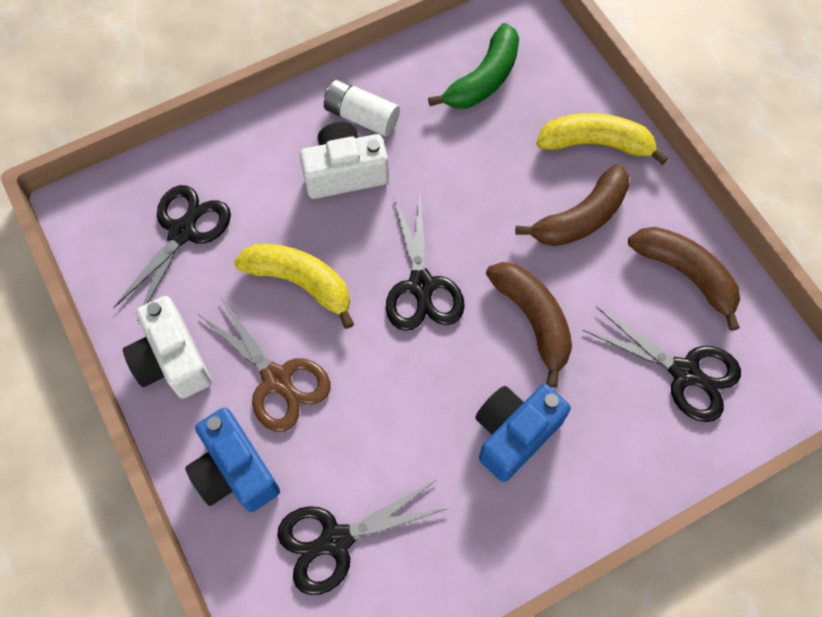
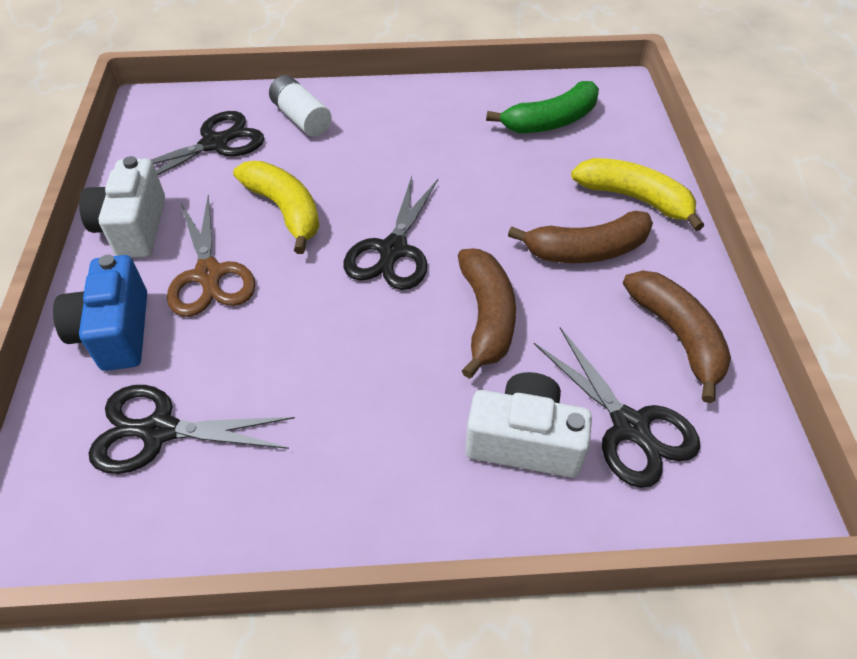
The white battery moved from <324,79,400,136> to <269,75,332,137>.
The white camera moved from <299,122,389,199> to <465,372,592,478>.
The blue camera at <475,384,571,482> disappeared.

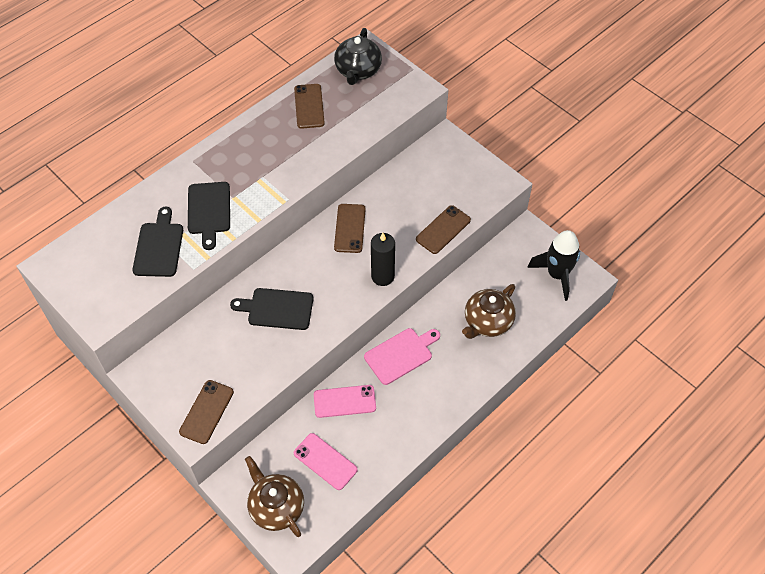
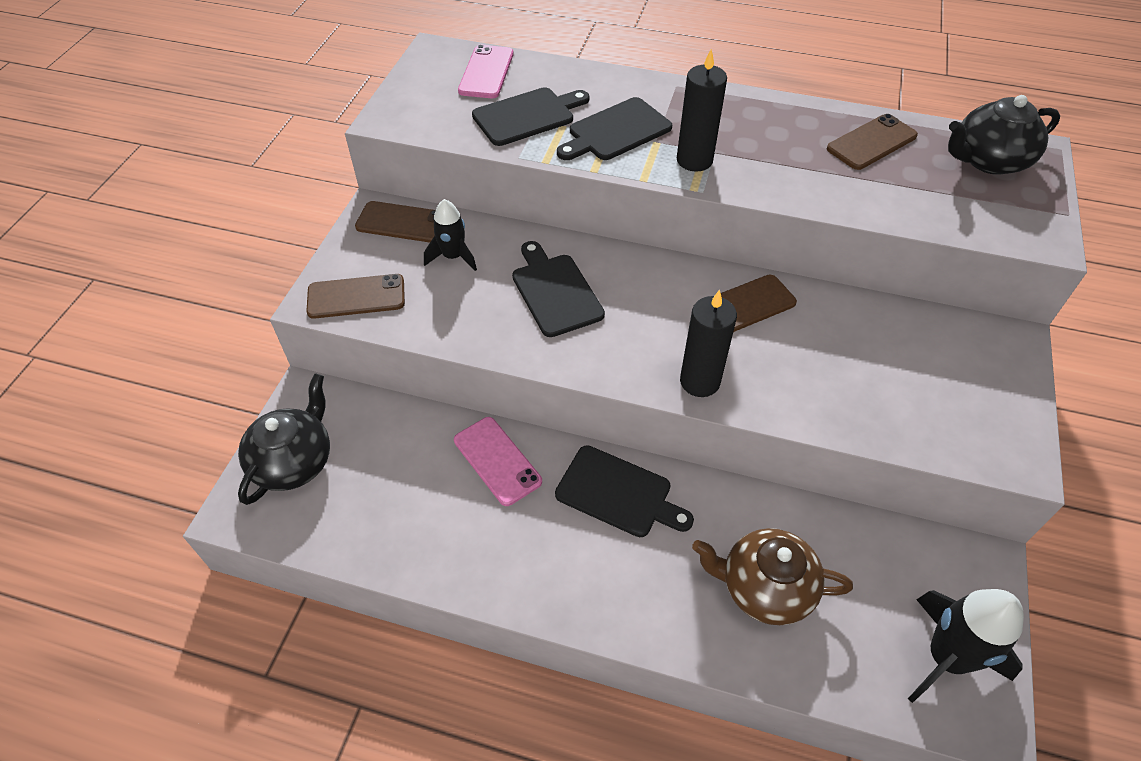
The brown teapot at <245,456,304,537> became the black teapot at <238,373,330,505>.
The brown phone moved from <416,205,471,254> to <355,201,436,243>.
The black rocket at <424,199,477,271> appeared.
The pink phone moved from <294,433,358,490> to <458,44,514,98>.
The pink cutting board at <364,328,440,385> became the black cutting board at <555,445,694,537>.
The black candle at <677,49,727,171> appeared.

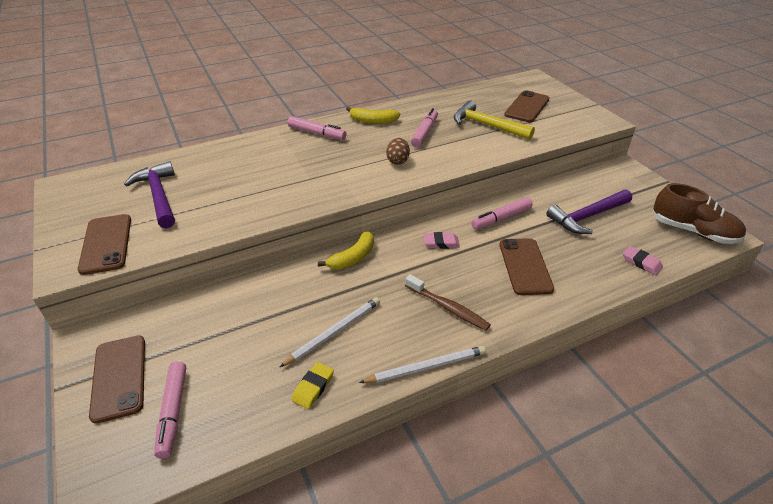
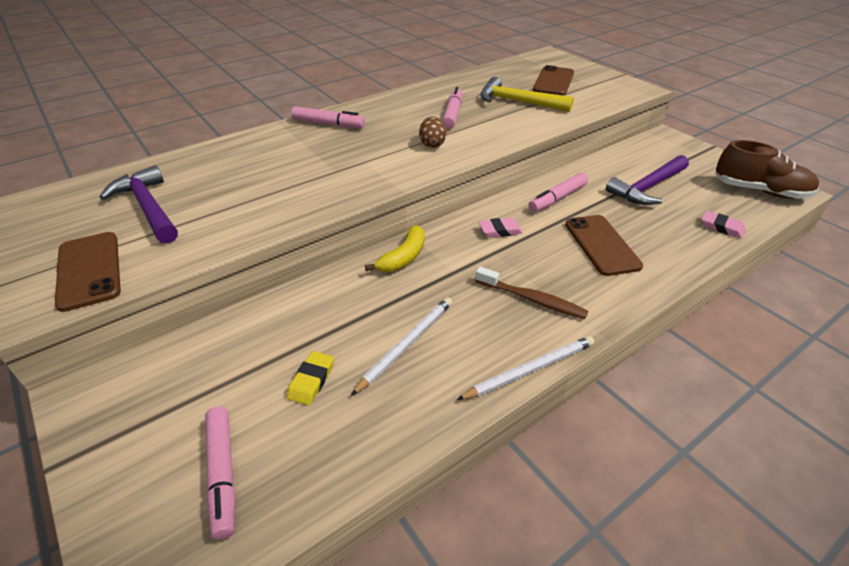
The yellow eraser moved from <291,362,334,409> to <287,351,334,406>.
The brown phone at <89,335,145,424> disappeared.
The yellow banana at <346,107,400,124> disappeared.

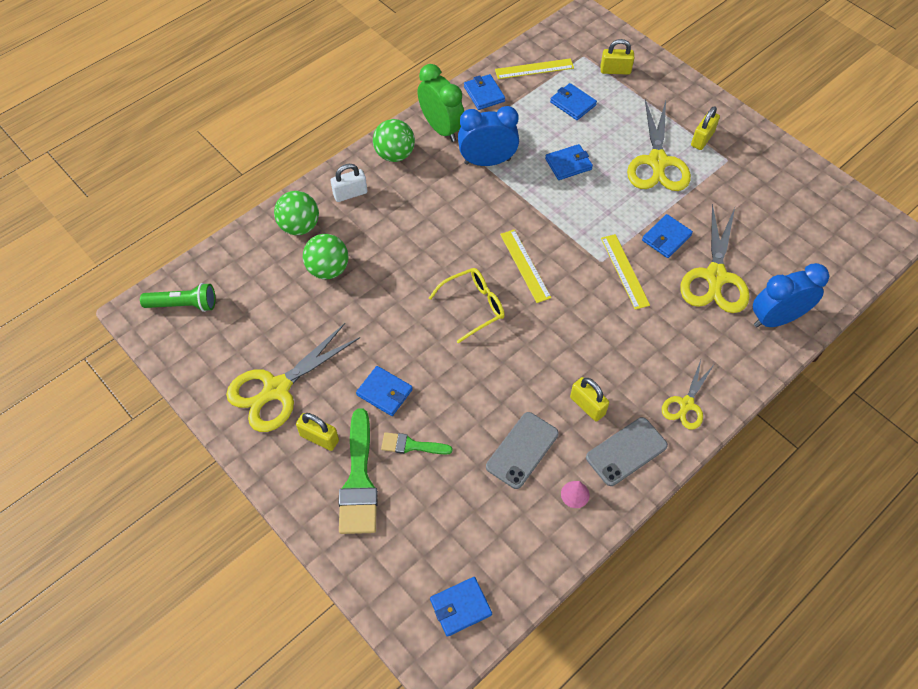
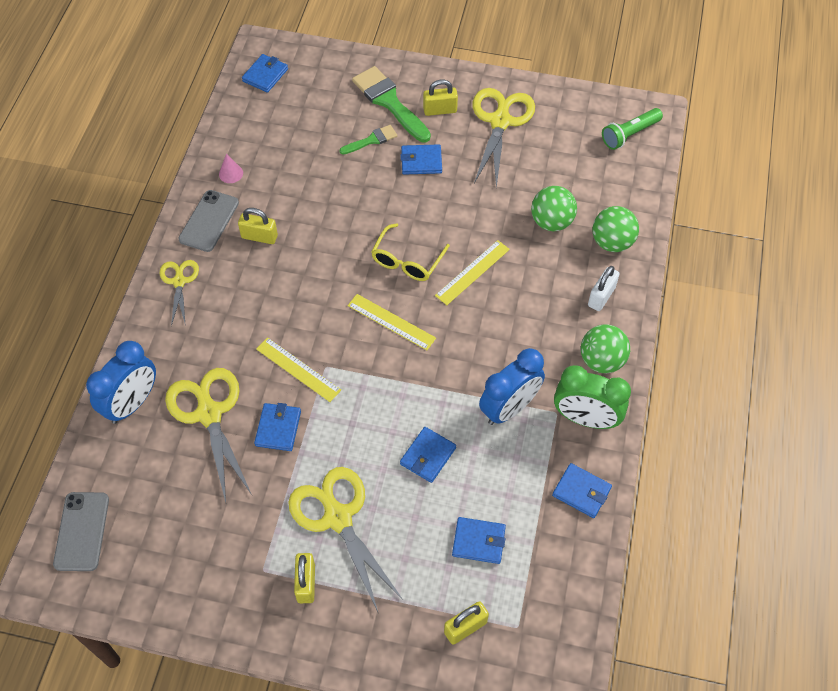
The grey phone moved from <486,412,559,489> to <53,492,109,571>.
The yellow ruler moved from <495,58,574,79> to <435,240,510,305>.

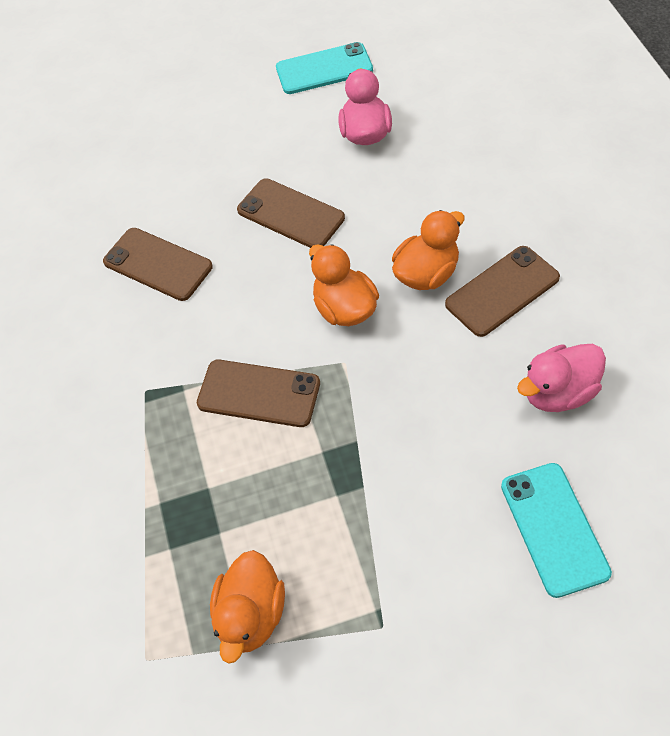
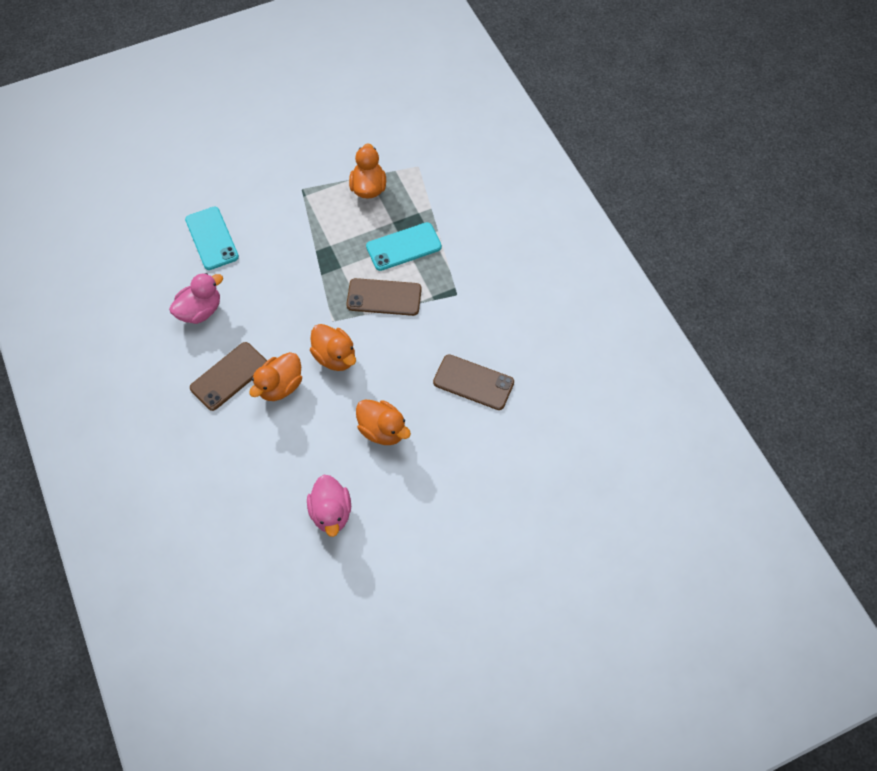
The brown phone at <237,178,345,248> was replaced by the orange duck at <356,400,411,445>.
The turquoise phone moved from <276,42,373,94> to <366,222,442,271>.

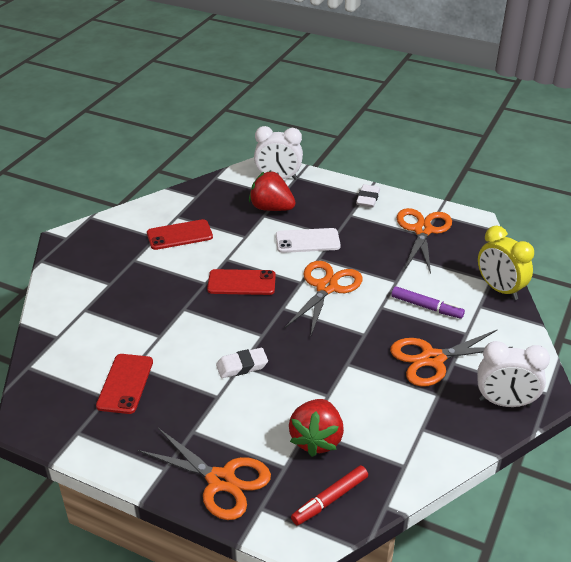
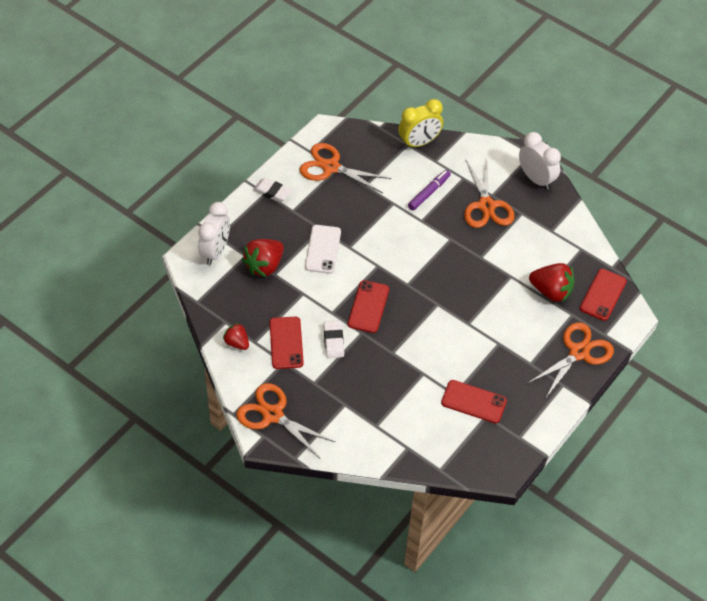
The red strawberry at <223,323,249,350> appeared.
The orange scissors moved from <284,261,363,338> to <236,383,335,458>.
The white eraser moved from <216,348,268,378> to <323,321,344,358>.
The white clock at <477,341,550,407> turned 60 degrees counterclockwise.
The red marker at <291,465,368,525> was replaced by the red phone at <580,269,627,321>.

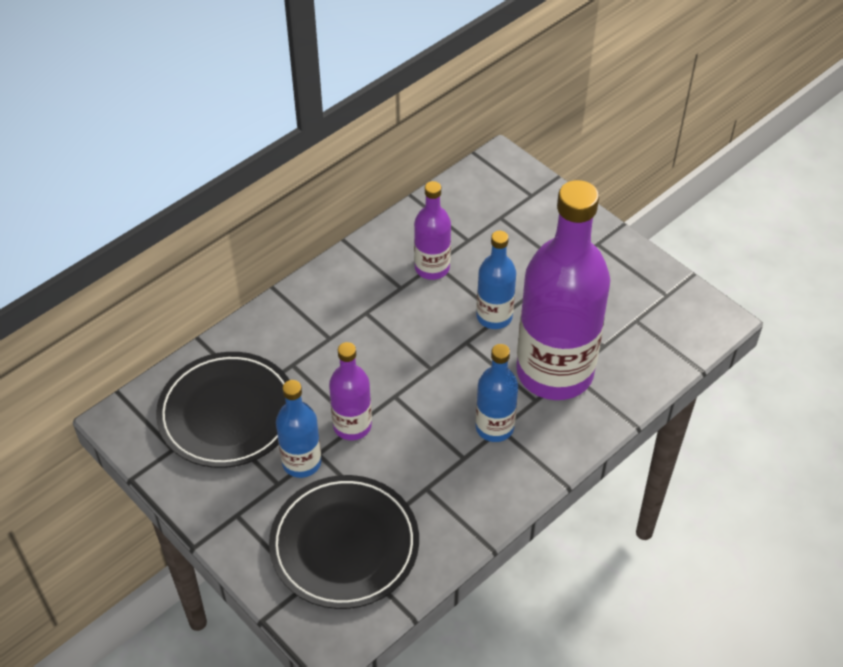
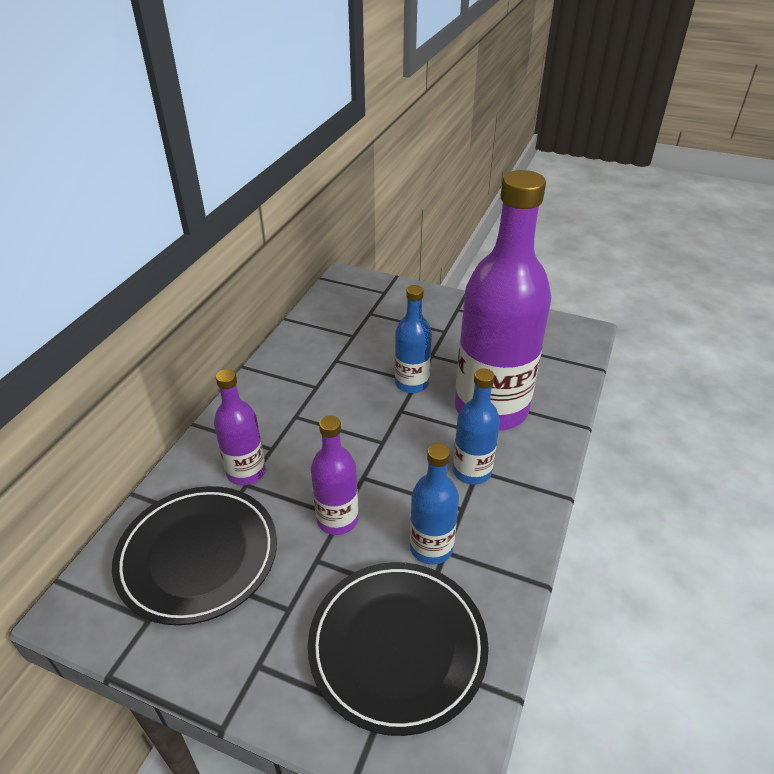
The purple bottle moved from <414,181,451,280> to <214,369,266,485>.
The blue bottle moved from <276,380,321,478> to <410,443,459,565>.

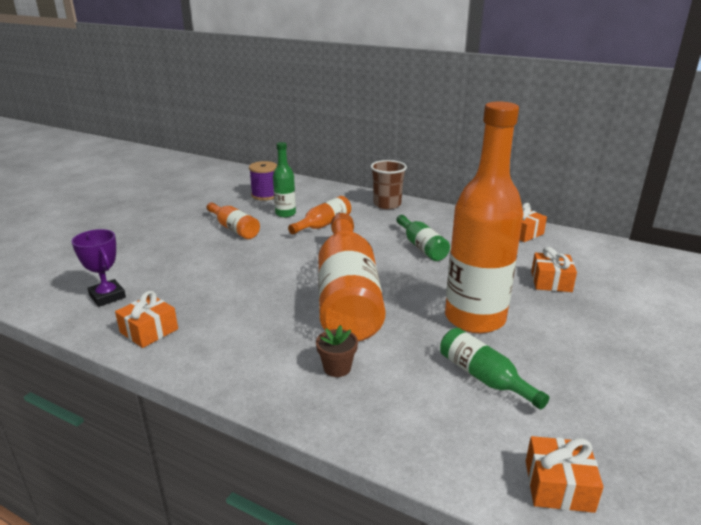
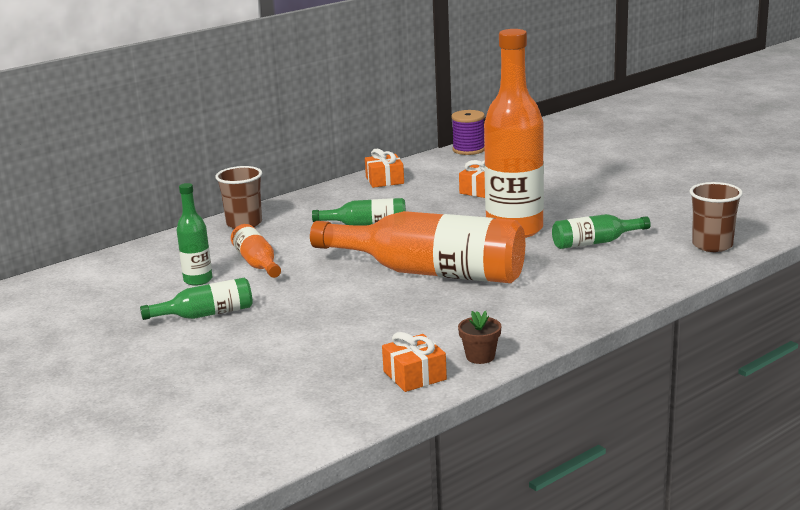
The orange bottle at <207,202,260,239> became the green bottle at <140,278,253,320>.
The purple spool moved from <249,161,277,201> to <451,110,485,155>.
The brown flower pot moved from <316,325,358,377> to <458,311,501,364>.
The orange gift at <526,436,604,513> was replaced by the brown cup at <689,182,743,252>.
The purple trophy at <71,229,126,307> disappeared.

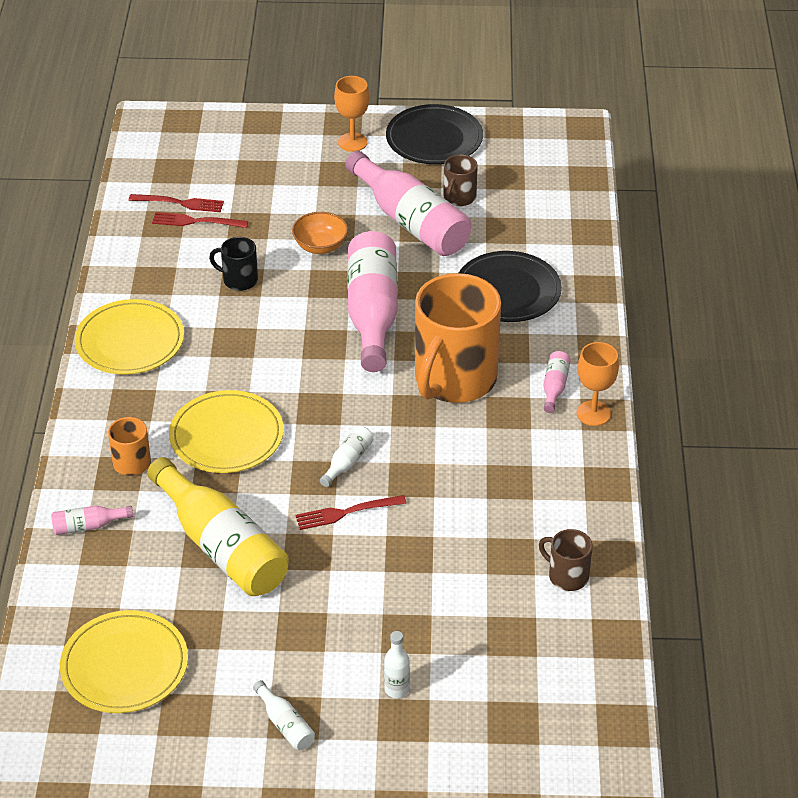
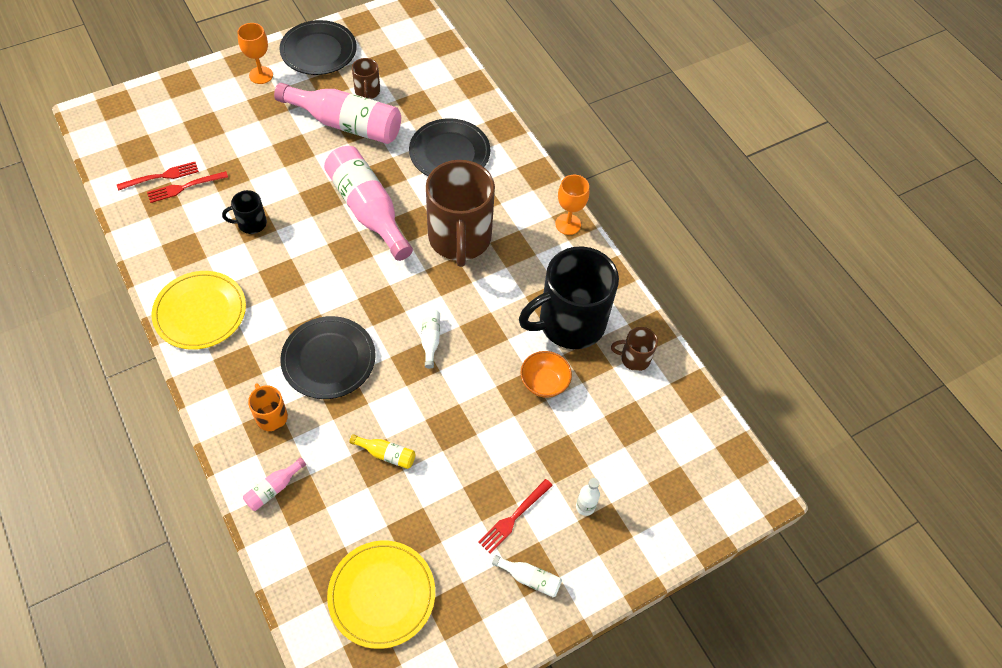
The yellow plate at <169,390,284,473> became the black plate at <280,316,376,399>.
The yellow bottle at <147,457,289,596> changed to 0.42 times the size.
The orange mug at <415,273,501,403> became the brown mug at <426,160,495,267>.
The red fork moved from <295,495,407,530> to <478,479,553,554>.
The black mug at <519,246,619,349> appeared.
The orange bowl moved from <292,212,348,254> to <520,351,572,398>.
The pink bottle at <543,351,571,413> disappeared.

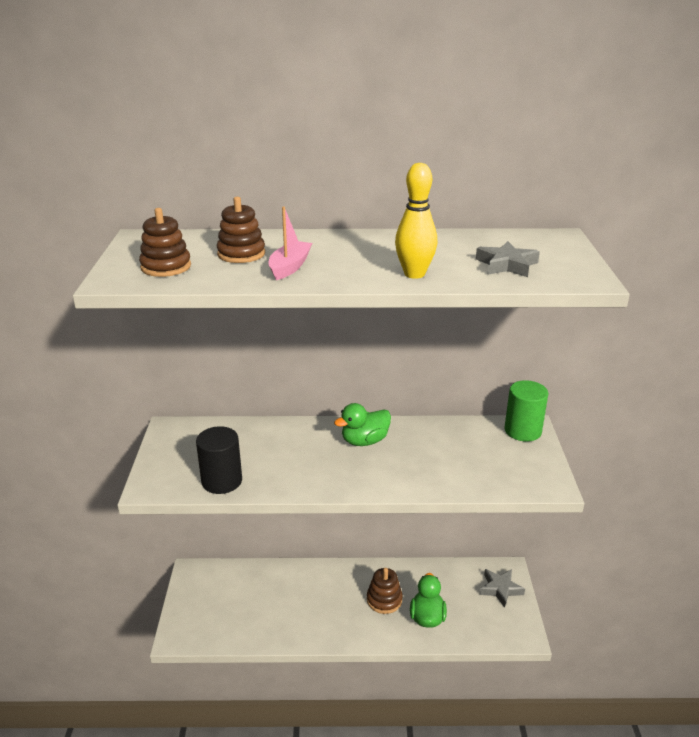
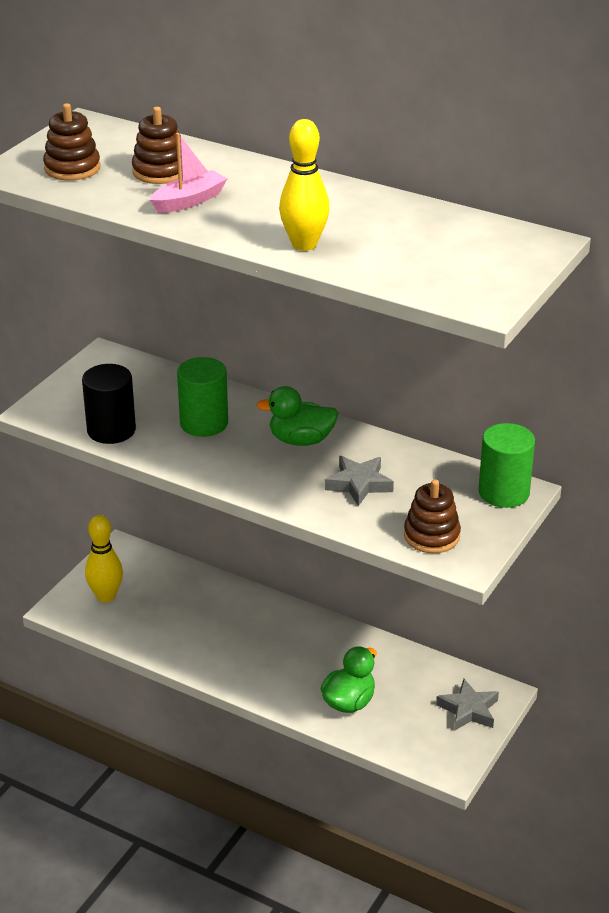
The yellow bowling pin at <85,515,123,603> appeared.
The green cylinder at <177,357,228,437> appeared.
The grey star moved from <476,241,540,277> to <325,456,394,506>.
The brown stacking toy moved from <367,568,402,614> to <404,479,461,553>.

